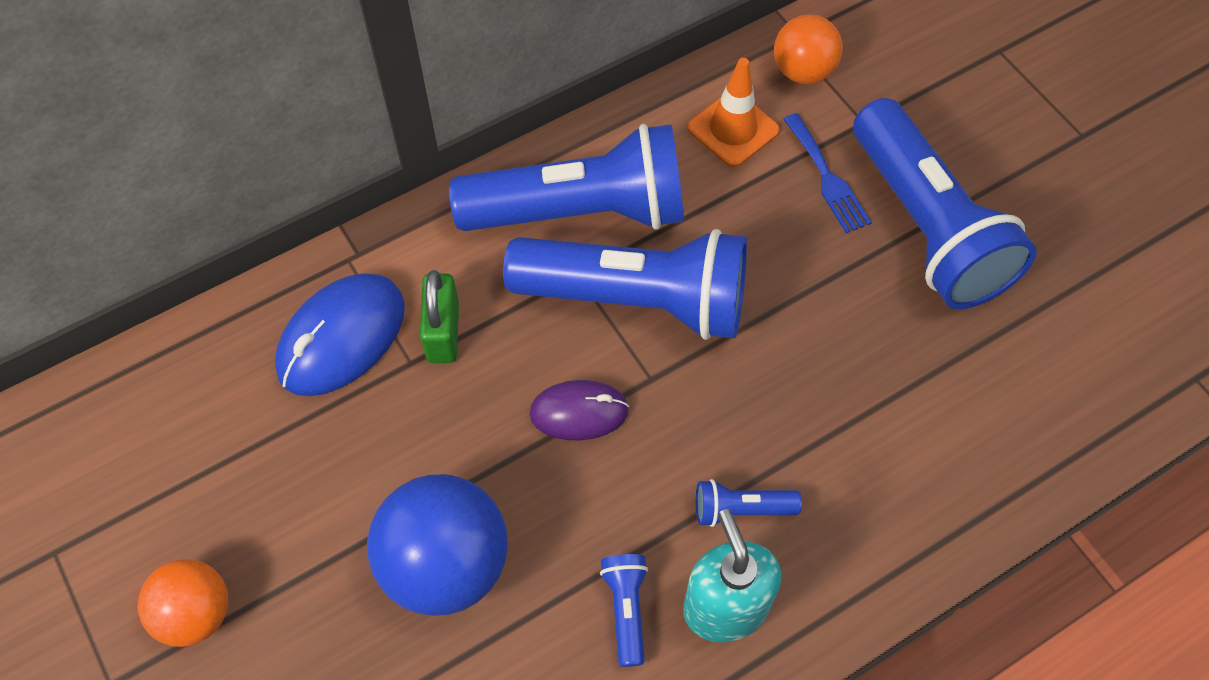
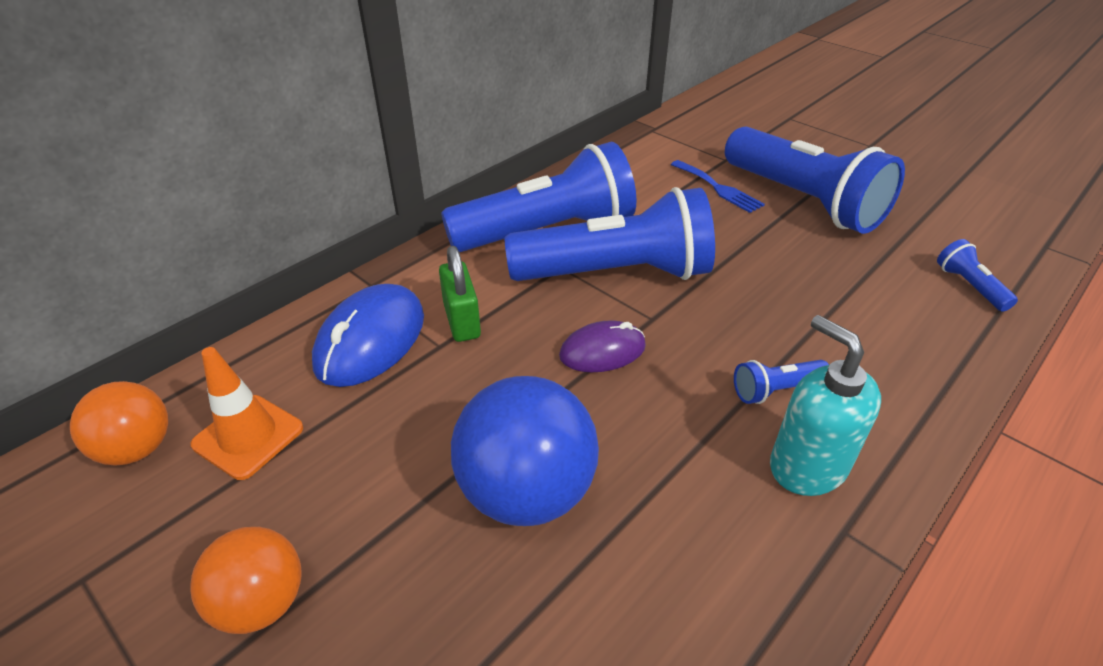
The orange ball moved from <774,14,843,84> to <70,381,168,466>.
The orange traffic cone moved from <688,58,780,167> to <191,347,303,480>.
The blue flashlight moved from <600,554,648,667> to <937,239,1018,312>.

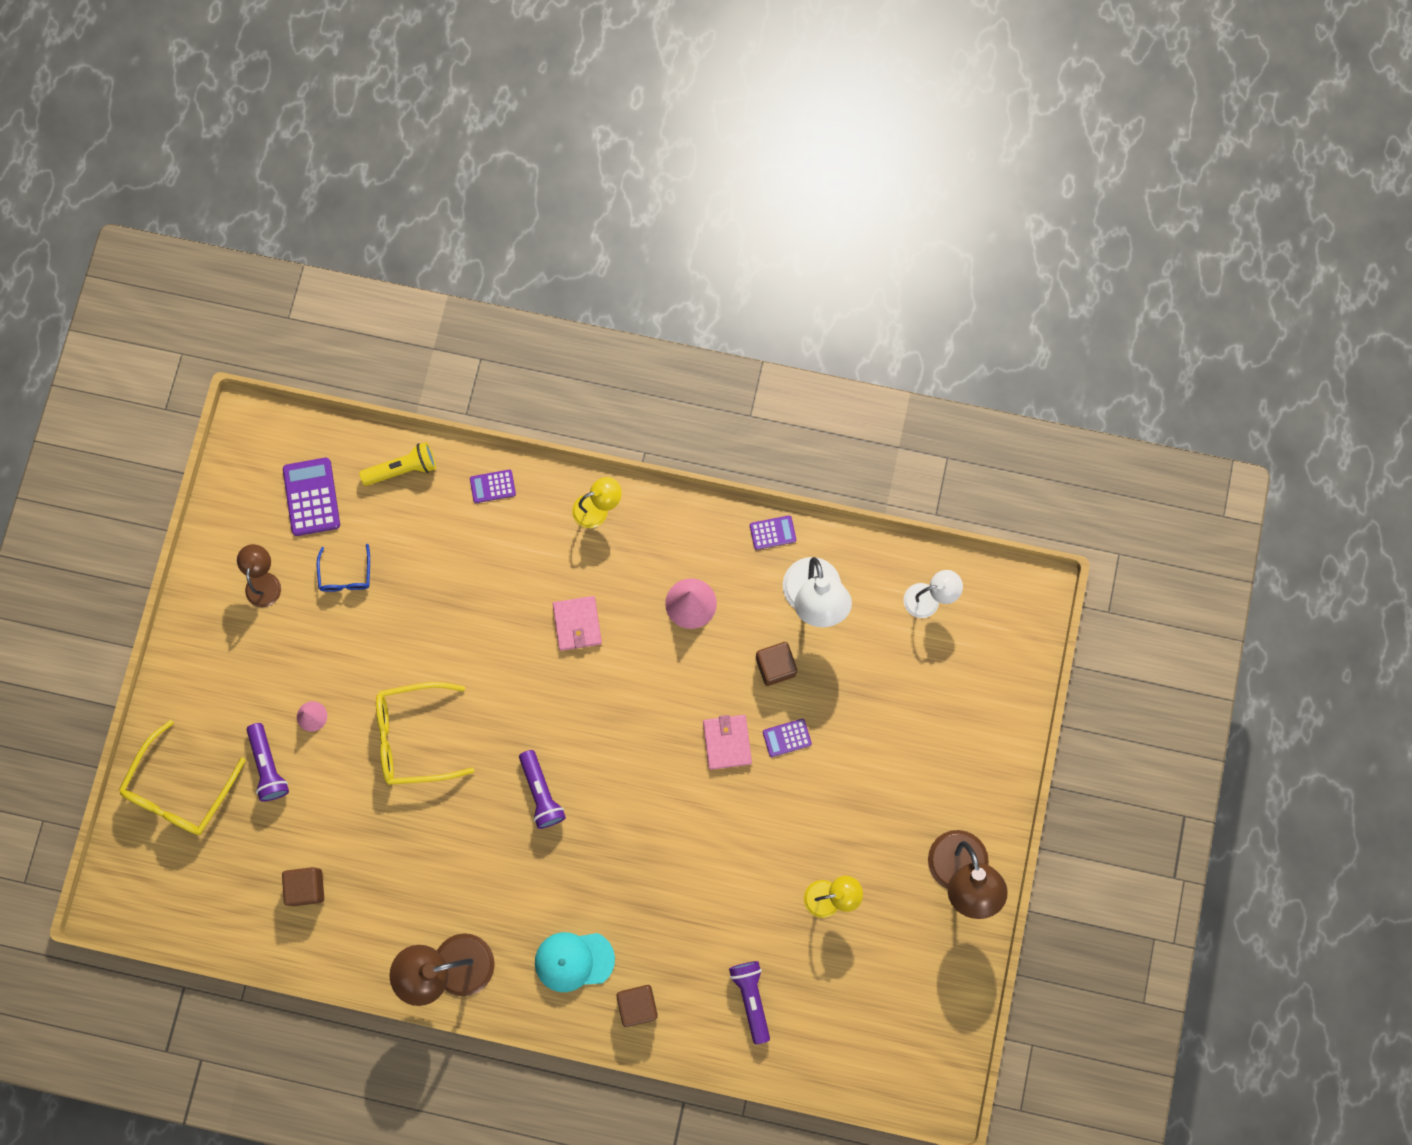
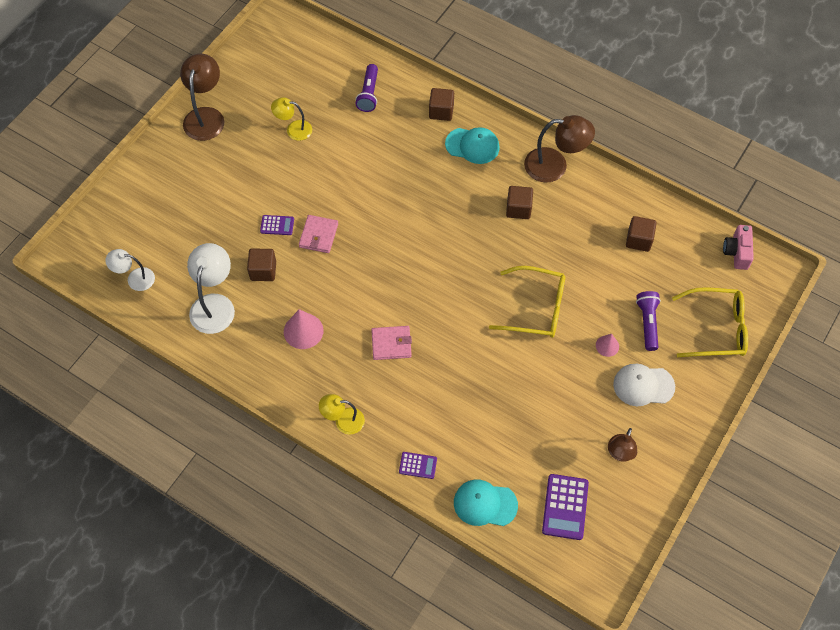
The pink wallet at <553,596,602,651> turned 75 degrees clockwise.
The yellow flashlight at <359,442,436,486> was replaced by the turquoise cap at <454,479,518,526>.
The brown cube at <506,186,533,219> appeared.
The white cap at <613,364,675,406> appeared.
The yellow glasses at <119,720,246,835> turned 45 degrees clockwise.
The pink camera at <723,225,754,270> appeared.
The blue glasses at <317,544,370,592> disappeared.
The purple flashlight at <519,750,566,829> disappeared.
The purple calculator at <750,515,796,550> disappeared.

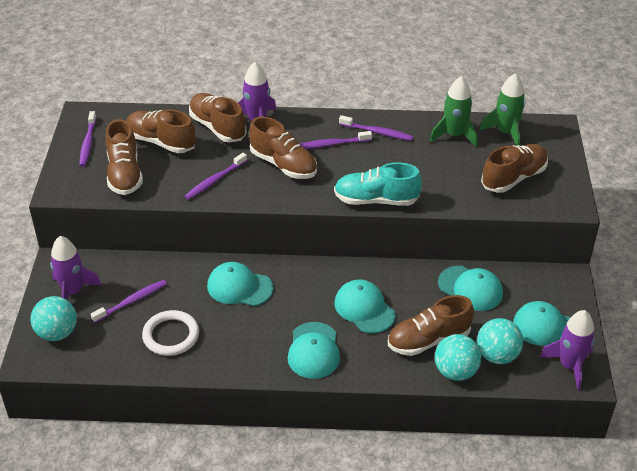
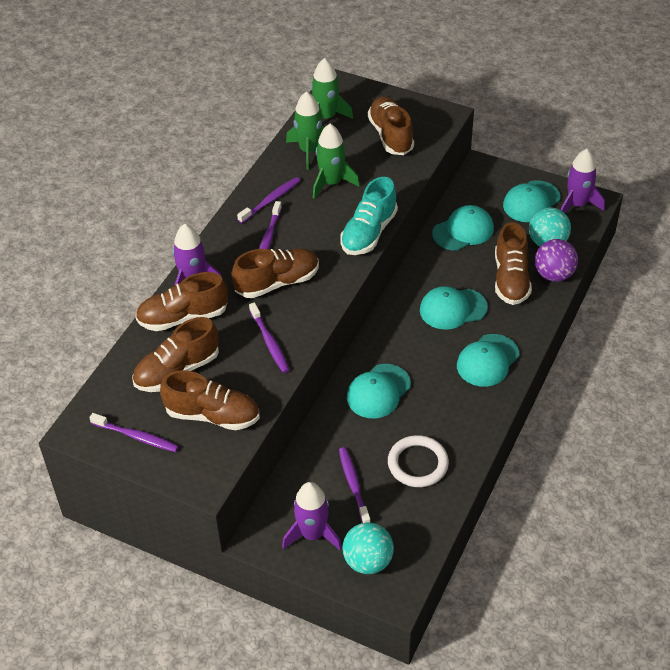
The green rocket at <313,124,360,199> appeared.
The turquoise cap at <288,322,340,379> turned 105 degrees clockwise.
The turquoise ball at <435,334,481,381> became the purple ball at <535,239,578,282>.

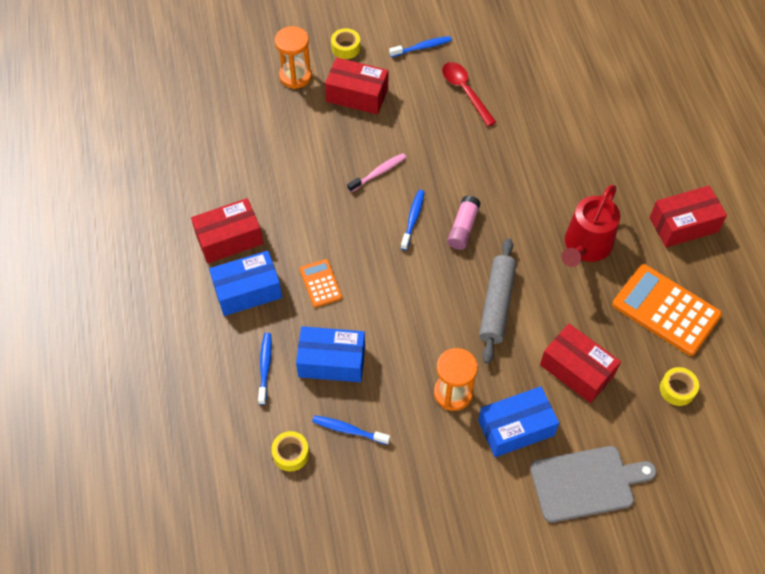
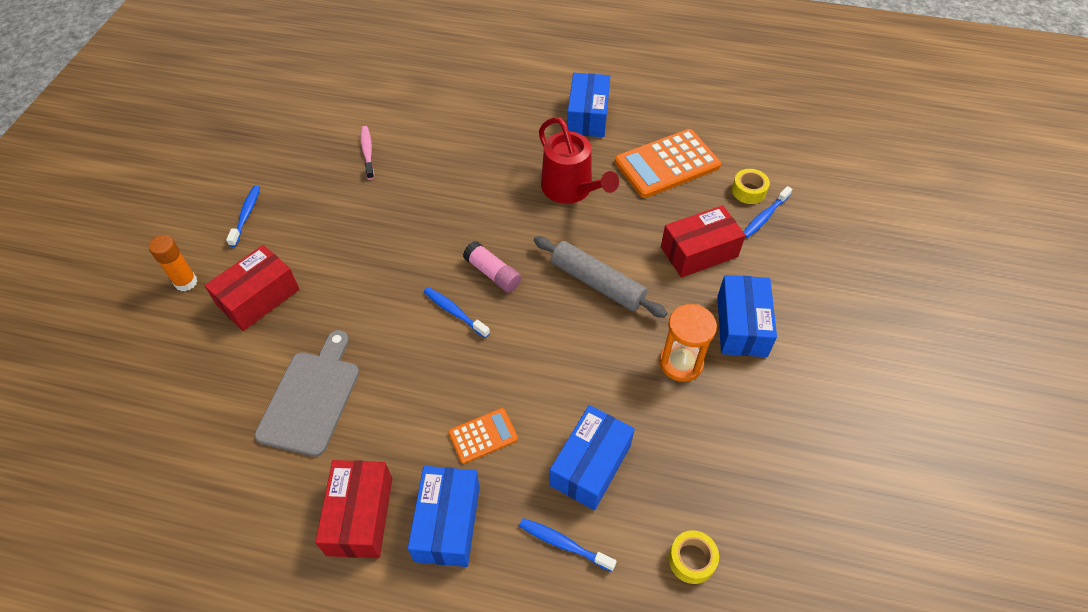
The yellow tape at <331,28,360,59> was replaced by the orange glue stick at <149,235,197,292>.
The grey cutting board moved from <530,446,657,523> to <254,330,359,457>.
The pink toothbrush moved from <347,153,406,192> to <361,126,374,180>.
The orange calculator at <300,259,342,308> turned 150 degrees clockwise.
The red box at <649,186,727,248> became the blue box at <567,73,610,137>.
The blue toothbrush moved from <312,415,390,445> to <744,186,792,238>.
The orange hourglass at <275,26,312,89> disappeared.
The red spoon at <442,62,496,126> disappeared.

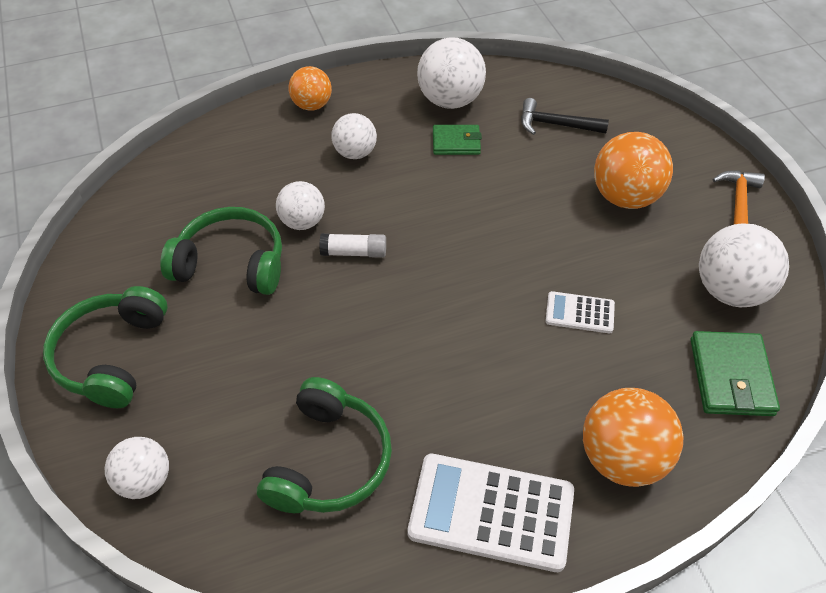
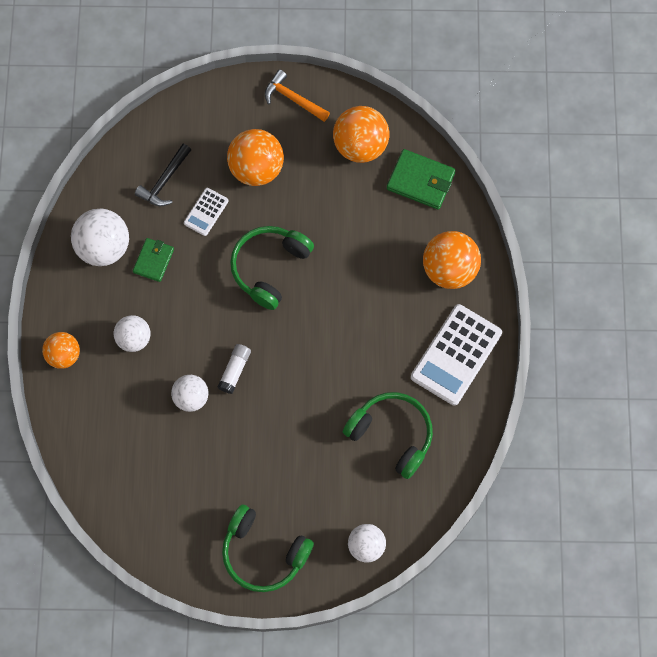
The white calculator moved from <545,291,615,334> to <184,188,229,236>.
The green headphones moved from <160,207,282,295> to <230,226,314,310>.
The white ball at <699,224,789,307> became the orange ball at <333,106,389,163>.

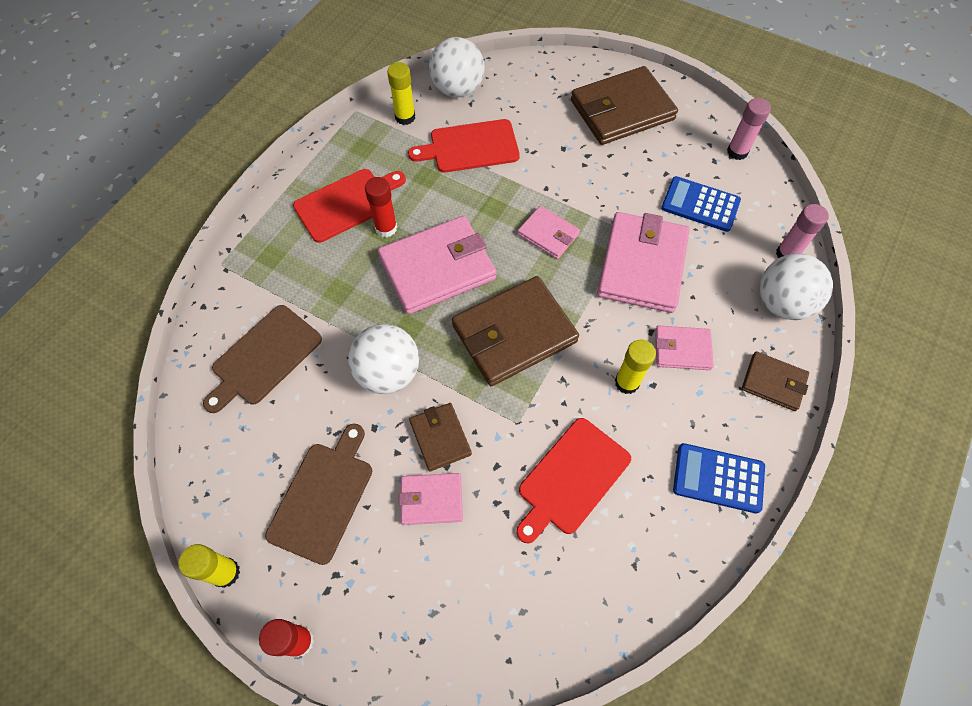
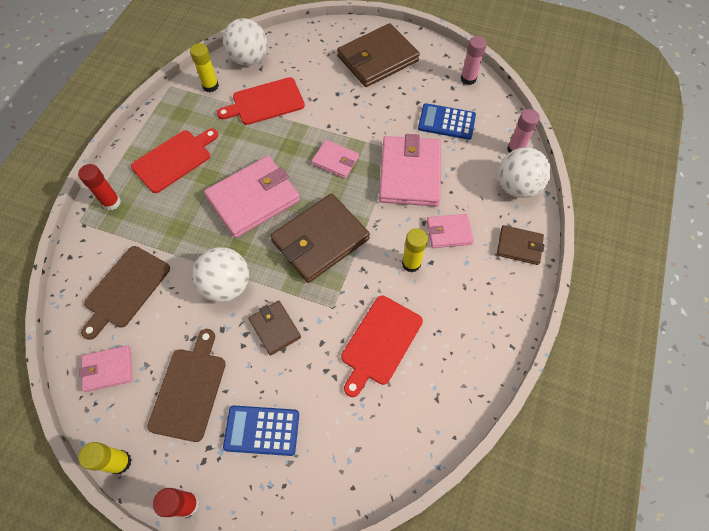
The red glue stick moved from <365,177,397,237> to <78,164,121,210>.
The pink wallet moved from <399,473,463,525> to <79,346,133,392>.
The blue calculator moved from <673,443,765,514> to <223,406,299,456>.

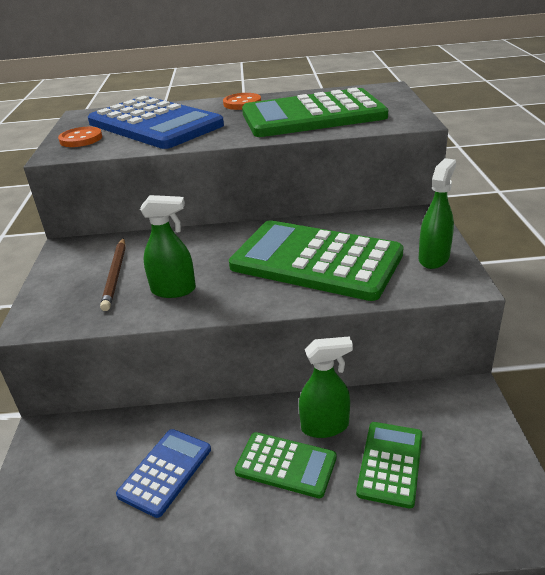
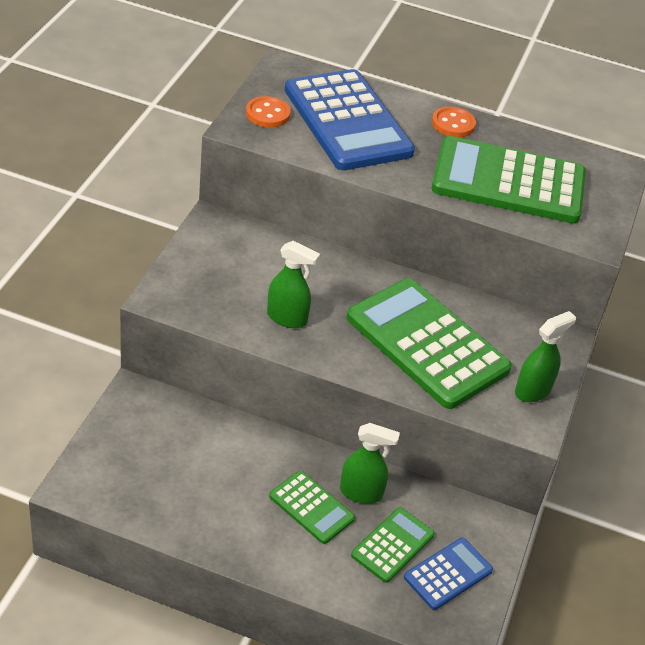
The blue calculator moved from <116,429,211,518> to <404,538,493,610>.
The brown pencil at <100,238,126,311> disappeared.

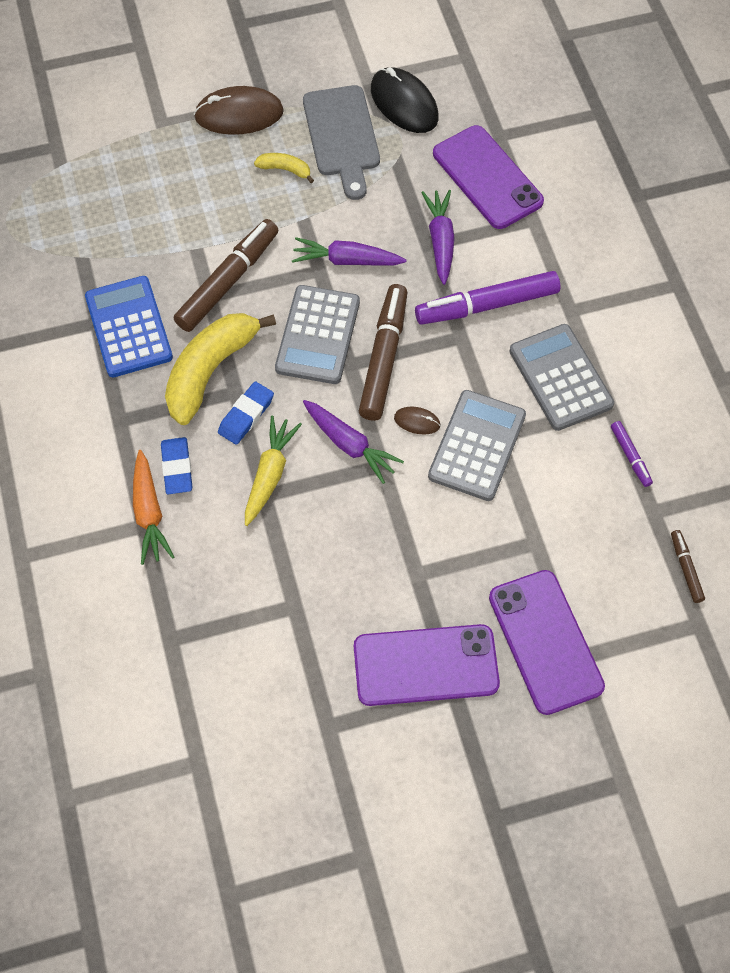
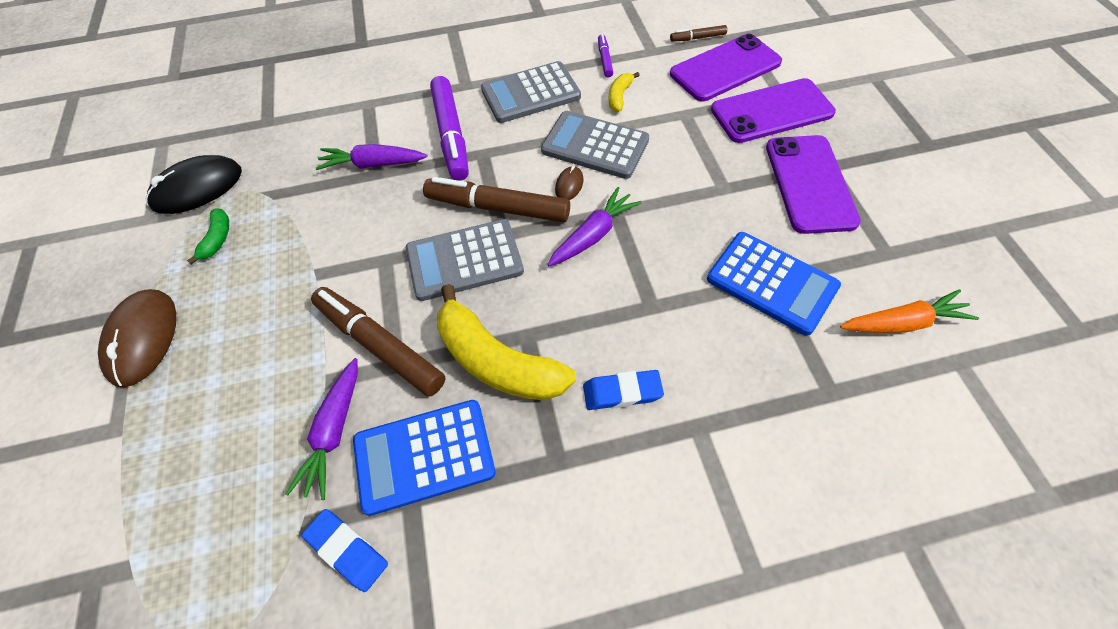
The grey cutting board at <303,85,380,200> was replaced by the green banana at <187,209,229,264>.
The purple carrot moved from <292,237,406,266> to <286,358,358,500>.
The blue eraser moved from <218,381,274,445> to <302,509,388,592>.
The grey calculator at <275,285,360,384> turned 150 degrees clockwise.
The purple marker at <611,421,653,487> turned 75 degrees counterclockwise.
The yellow banana moved from <254,153,314,183> to <608,72,640,112>.
The purple phone moved from <433,125,544,229> to <670,34,782,101>.
The blue calculator at <707,232,841,336> appeared.
The orange carrot moved from <133,450,174,565> to <840,289,979,333>.
The yellow carrot at <245,415,302,526> disappeared.

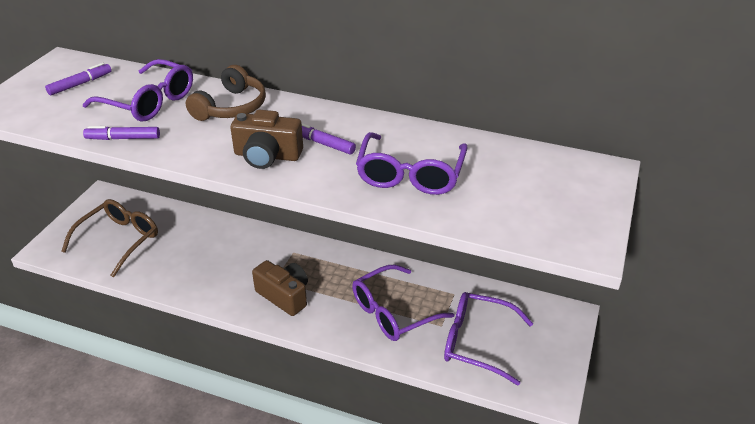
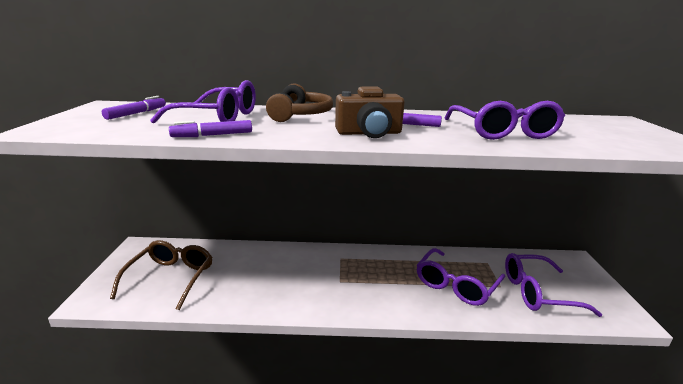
The brown camera at <252,260,308,316> disappeared.

